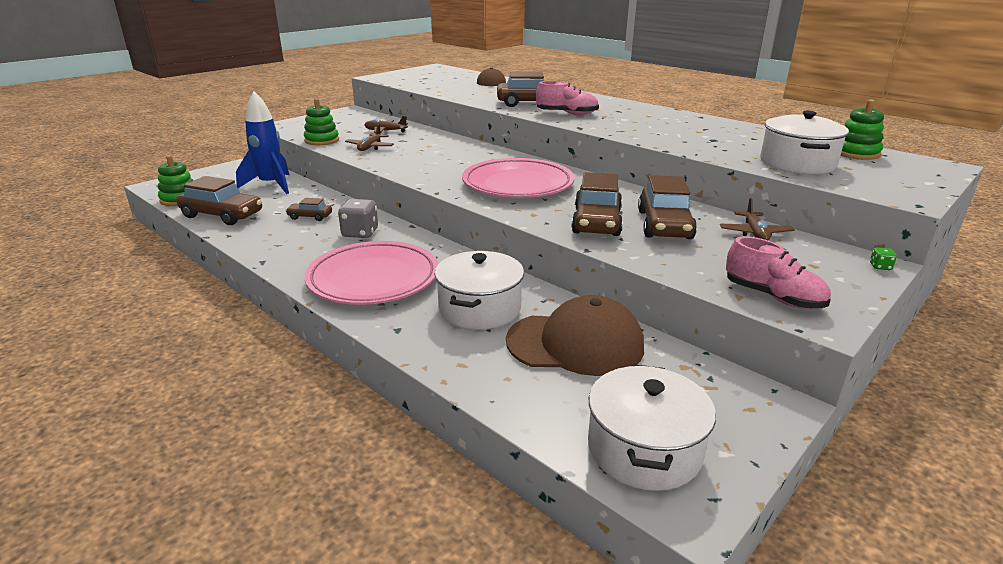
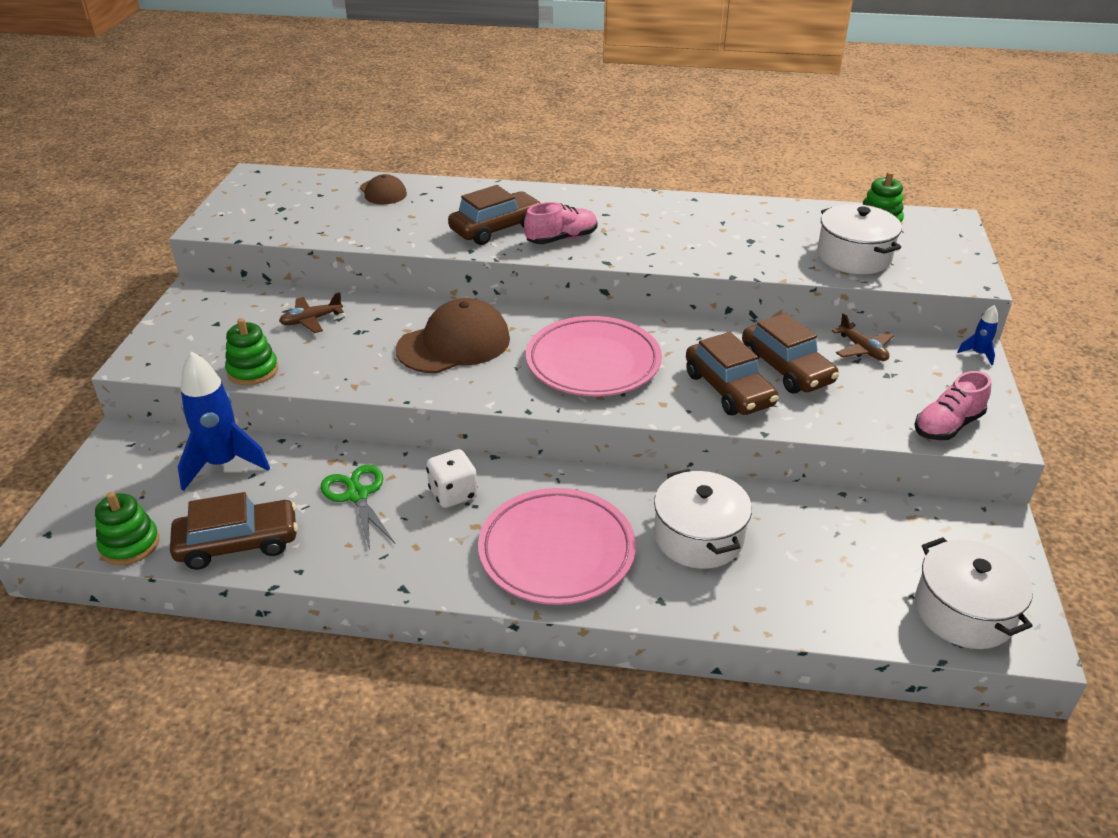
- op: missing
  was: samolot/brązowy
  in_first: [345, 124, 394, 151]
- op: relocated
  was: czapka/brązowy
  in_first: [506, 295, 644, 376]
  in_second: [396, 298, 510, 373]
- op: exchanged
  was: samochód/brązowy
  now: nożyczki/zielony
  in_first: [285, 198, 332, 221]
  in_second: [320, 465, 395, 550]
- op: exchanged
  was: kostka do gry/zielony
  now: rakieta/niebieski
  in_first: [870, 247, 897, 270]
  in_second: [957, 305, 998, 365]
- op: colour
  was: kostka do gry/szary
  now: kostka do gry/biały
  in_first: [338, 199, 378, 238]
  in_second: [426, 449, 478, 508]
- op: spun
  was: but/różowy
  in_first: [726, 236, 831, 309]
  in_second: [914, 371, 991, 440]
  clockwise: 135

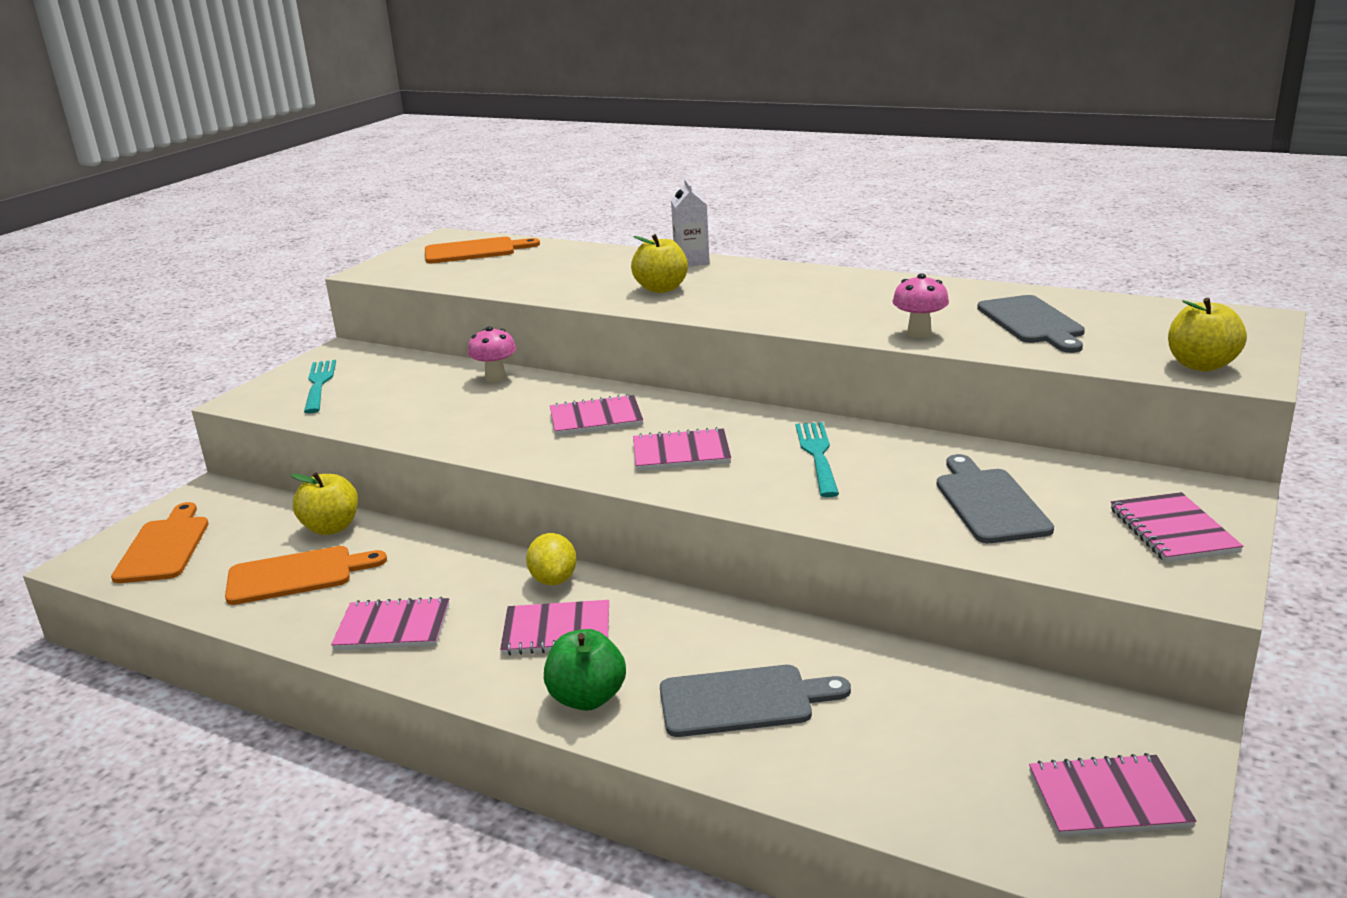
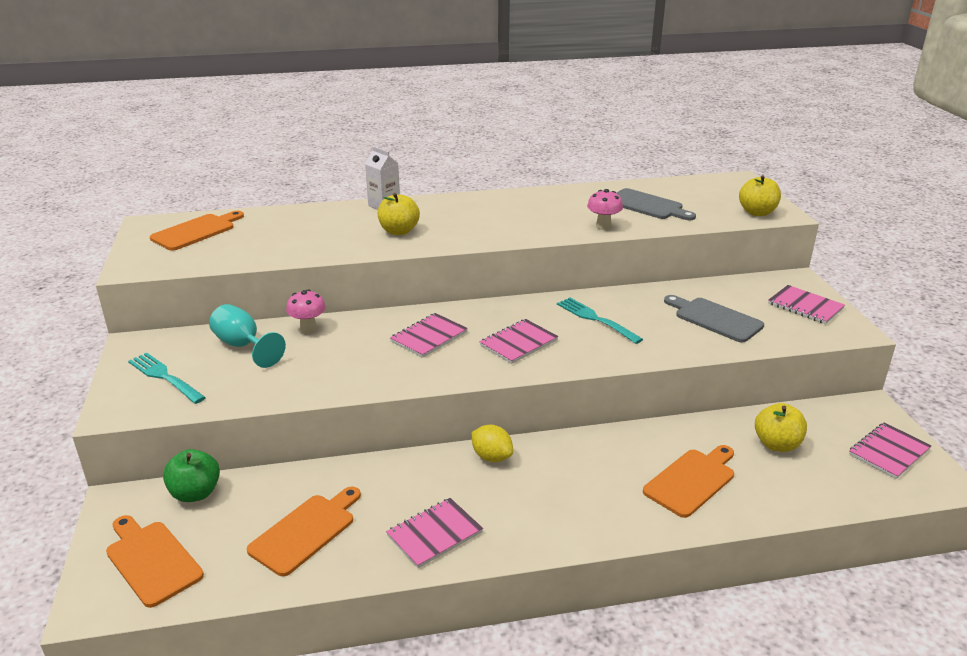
- op: missing
  was: zeszyt/różowy
  in_first: [500, 600, 609, 655]
- op: appeared
  now: kielich/turkusowy
  in_second: [209, 304, 286, 368]
- op: relocated
  was: jabłko/żółty
  in_first: [291, 472, 358, 535]
  in_second: [755, 403, 807, 452]
- op: relocated
  was: jabłko/zielony
  in_first: [544, 629, 626, 711]
  in_second: [163, 449, 220, 502]
- op: colour
  was: deska do krojenia/szary
  now: deska do krojenia/pomarańczowy
  in_first: [660, 665, 851, 737]
  in_second: [643, 445, 734, 518]

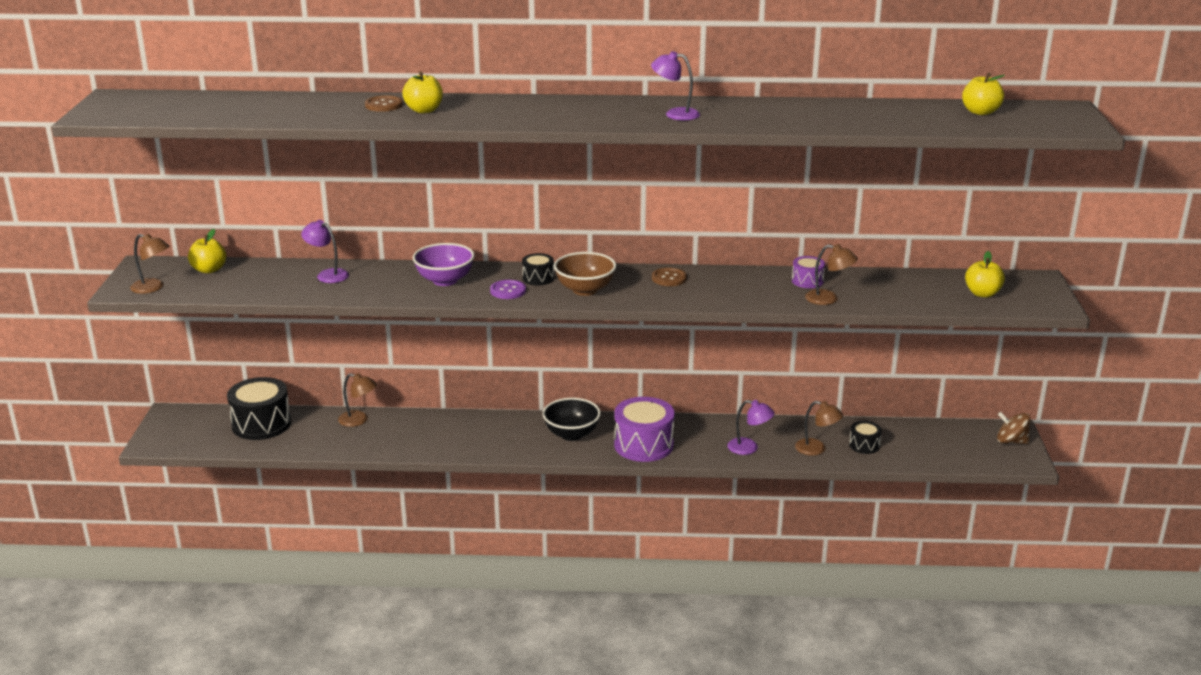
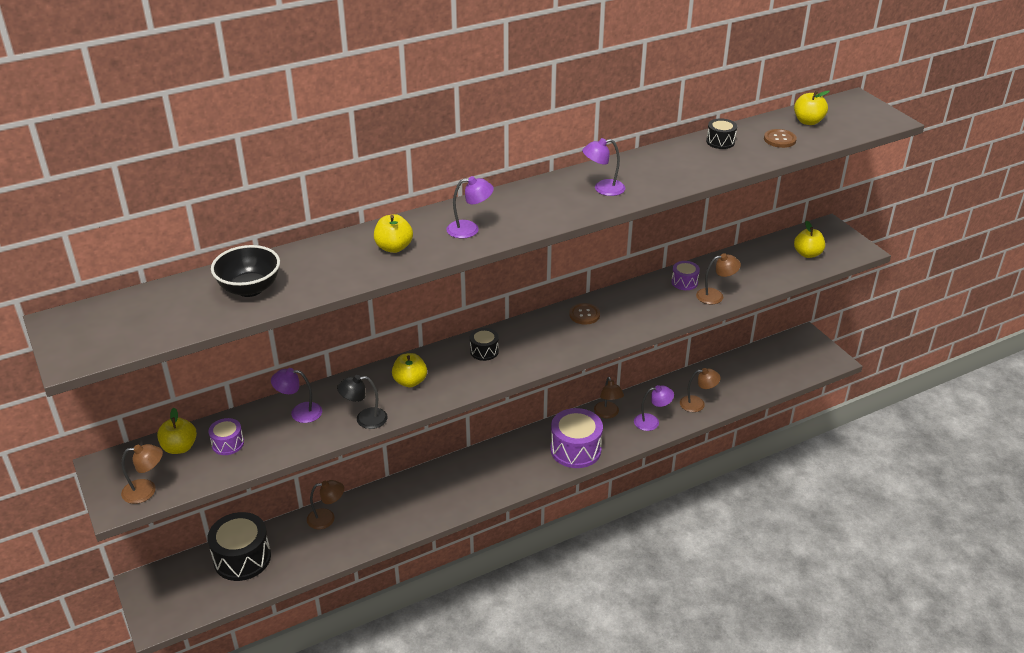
- op: missing
  was: guzik/fioletowy
  in_first: [490, 280, 526, 299]
- op: missing
  was: miska/brązowy
  in_first: [554, 252, 617, 296]
- op: missing
  was: bączek/brązowy
  in_first: [997, 412, 1030, 444]
- op: appeared
  now: bęben/fioletowy
  in_second: [208, 418, 244, 455]
- op: appeared
  now: lampka/czarny
  in_second: [337, 375, 388, 429]
- op: appeared
  now: lampka/fioletowy
  in_second: [446, 176, 494, 239]
- op: appeared
  now: lampka/brązowy
  in_second: [594, 377, 624, 418]
- op: relocated
  was: guzik/brązowy
  in_first: [365, 95, 403, 112]
  in_second: [764, 129, 797, 148]
- op: relocated
  was: miska/czarny
  in_first: [542, 398, 601, 441]
  in_second: [211, 245, 280, 297]
- op: relocated
  was: bęben/czarny
  in_first: [849, 421, 882, 454]
  in_second: [706, 118, 737, 149]
- op: exchanged
  was: miska/fioletowy
  now: jabłko/żółty
  in_first: [413, 243, 475, 286]
  in_second: [392, 353, 427, 387]

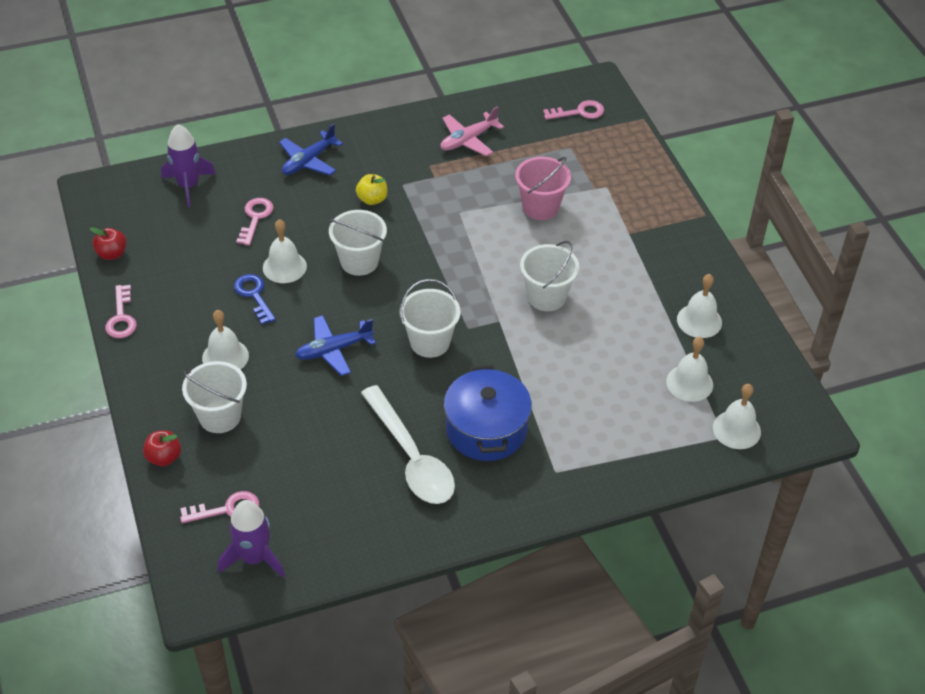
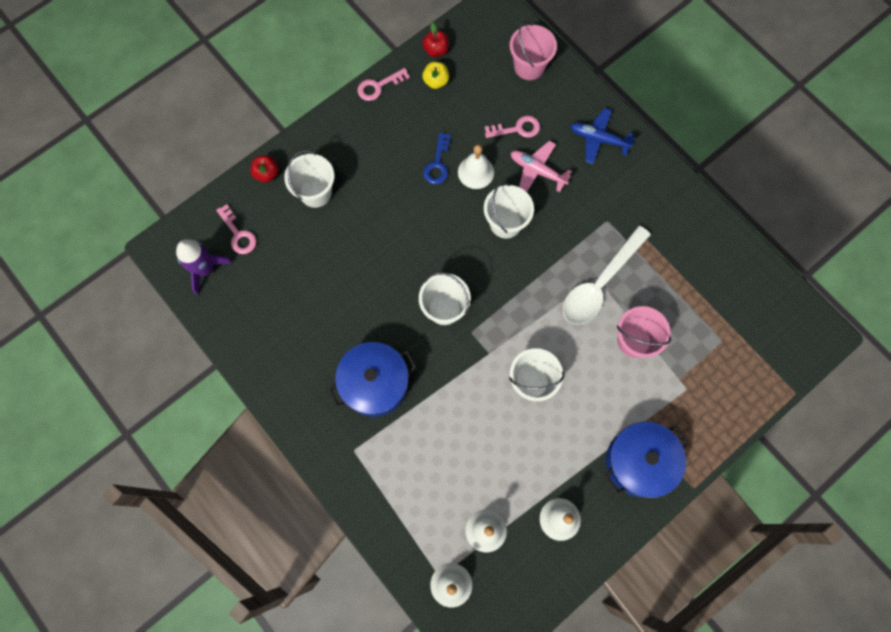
- op: missing
  was: dzwonek/biały
  in_first: [202, 310, 249, 370]
- op: missing
  was: samolot/niebieski
  in_first: [295, 315, 376, 376]
- op: missing
  was: klucz/różowy
  in_first: [543, 100, 604, 120]
- op: appeared
  now: garnek/niebieski
  in_second: [604, 422, 689, 498]
- op: relocated
  was: jabłko/żółty
  in_first: [356, 174, 388, 205]
  in_second: [422, 62, 449, 89]
- op: relocated
  was: łyżka/biały
  in_first: [361, 385, 455, 504]
  in_second: [563, 226, 651, 325]
- op: relocated
  was: samolot/różowy
  in_first: [441, 106, 504, 156]
  in_second: [511, 141, 572, 192]
- op: exchanged
  was: rakieta/fioletowy
  now: wiadro/różowy
  in_first: [161, 124, 216, 207]
  in_second: [510, 21, 557, 80]
- op: spun
  was: klucz/niebieski
  in_first: [234, 274, 276, 325]
  in_second: [423, 133, 451, 184]
  clockwise: 150

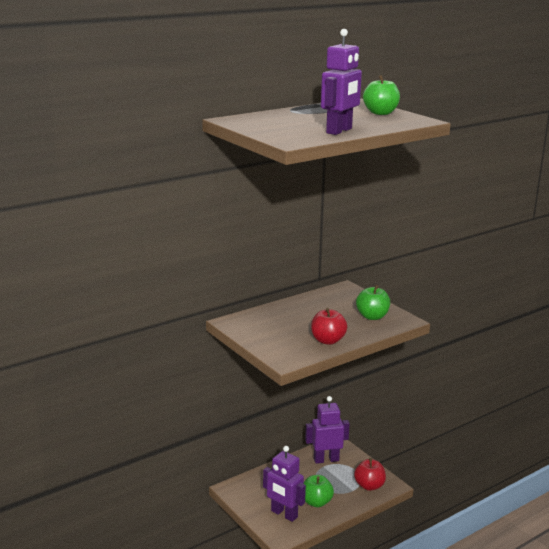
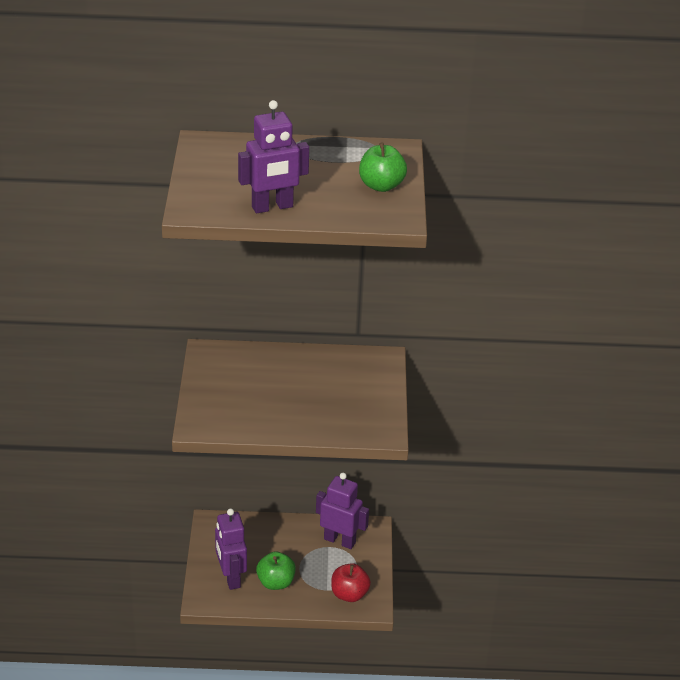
- op: missing
  was: jabłko/czerwony
  in_first: [311, 308, 347, 345]
- op: missing
  was: jabłko/zielony
  in_first: [356, 285, 390, 320]

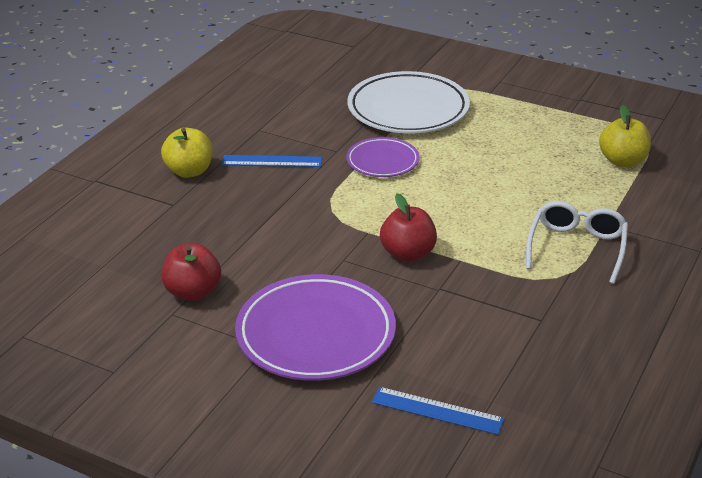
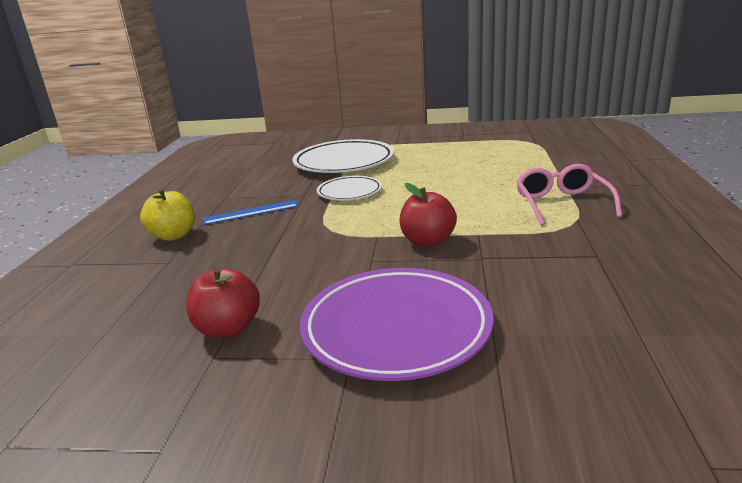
- op: missing
  was: linijka/niebieski
  in_first: [372, 387, 504, 435]
- op: missing
  was: jabłko/żółty
  in_first: [599, 105, 651, 167]
- op: colour
  was: talerz/fioletowy
  now: talerz/biały
  in_first: [346, 137, 420, 177]
  in_second: [317, 176, 382, 200]
- op: colour
  was: okulary/biały
  now: okulary/różowy
  in_first: [526, 201, 628, 284]
  in_second: [516, 164, 622, 226]

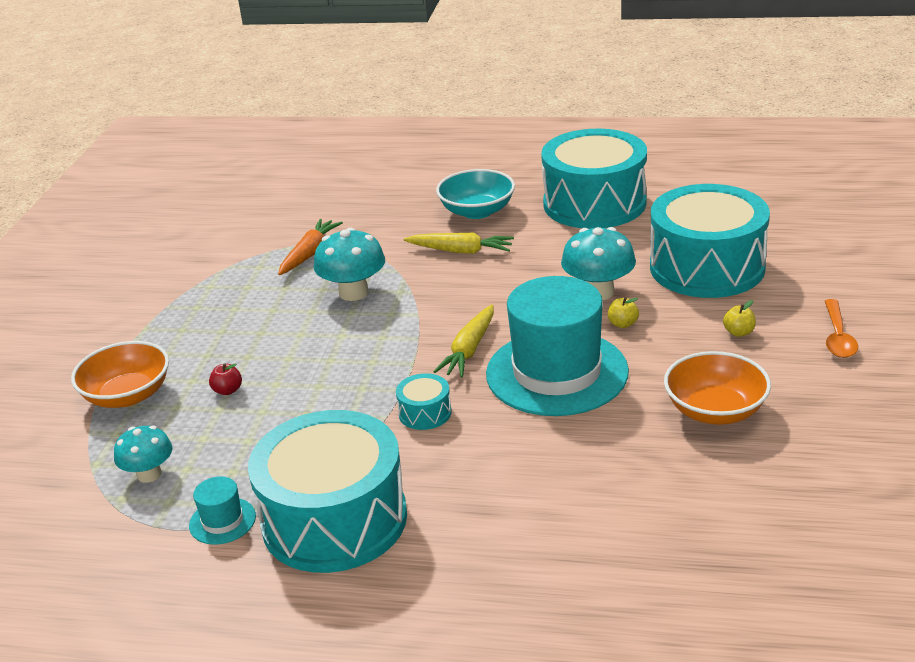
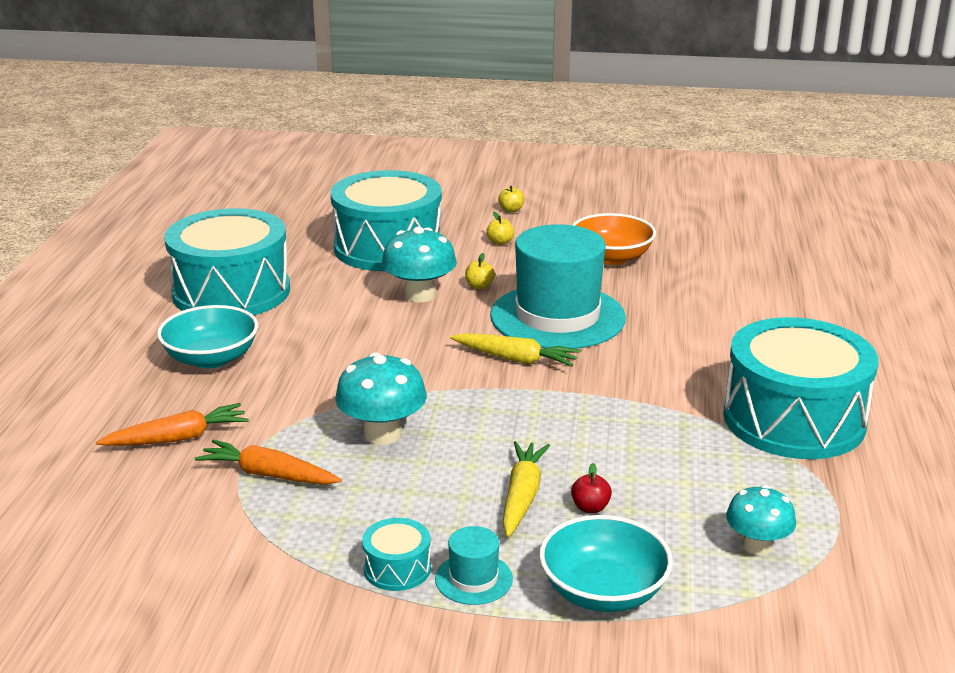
- op: appeared
  now: marchewka/pomarańczowy
  in_second: [96, 403, 249, 446]
- op: relocated
  was: kapelusz/turkusowy
  in_first: [189, 477, 256, 545]
  in_second: [435, 526, 513, 605]
- op: relocated
  was: bęben/turkusowy
  in_first: [396, 373, 452, 430]
  in_second: [362, 518, 431, 591]
- op: relocated
  was: marchewka/żółty
  in_first: [404, 233, 514, 254]
  in_second: [502, 441, 550, 537]
- op: exchanged
  was: łyżka/pomarańczowy
  now: jabłko/żółty
  in_first: [825, 299, 858, 358]
  in_second: [498, 186, 524, 213]
- op: colour
  was: miska/pomarańczowy
  now: miska/turkusowy
  in_first: [71, 341, 169, 408]
  in_second: [539, 515, 673, 612]

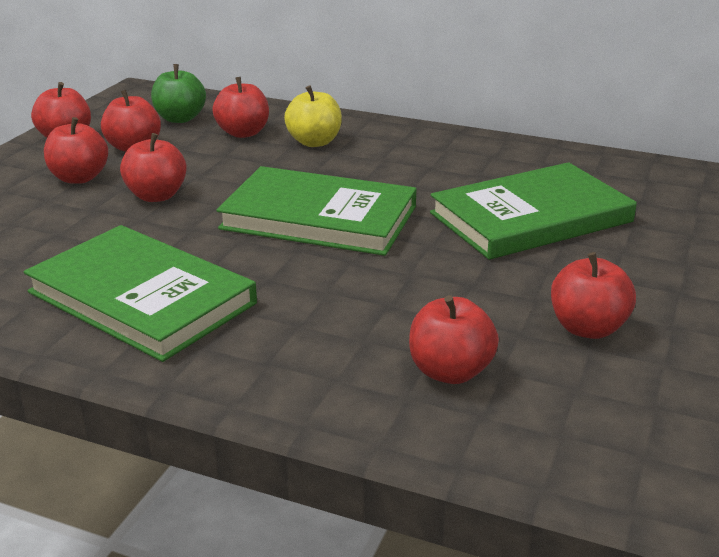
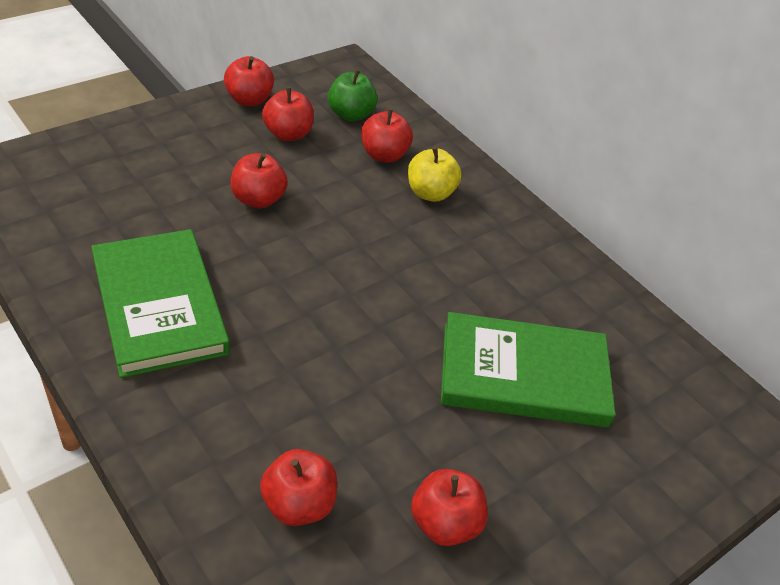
- op: missing
  was: jabłko/czerwony
  in_first: [44, 117, 108, 184]
- op: missing
  was: książka/zielony
  in_first: [217, 166, 417, 256]

